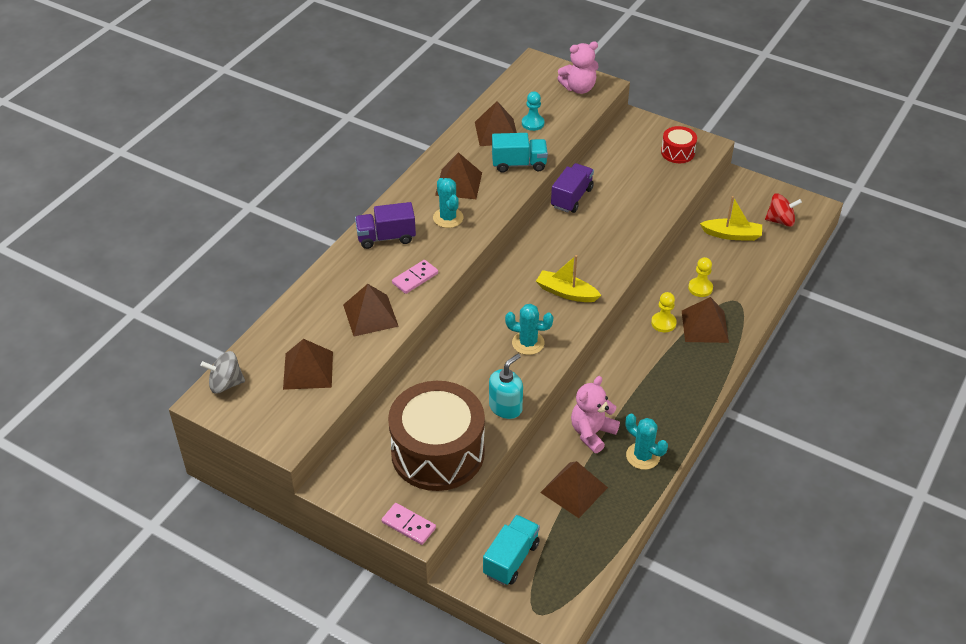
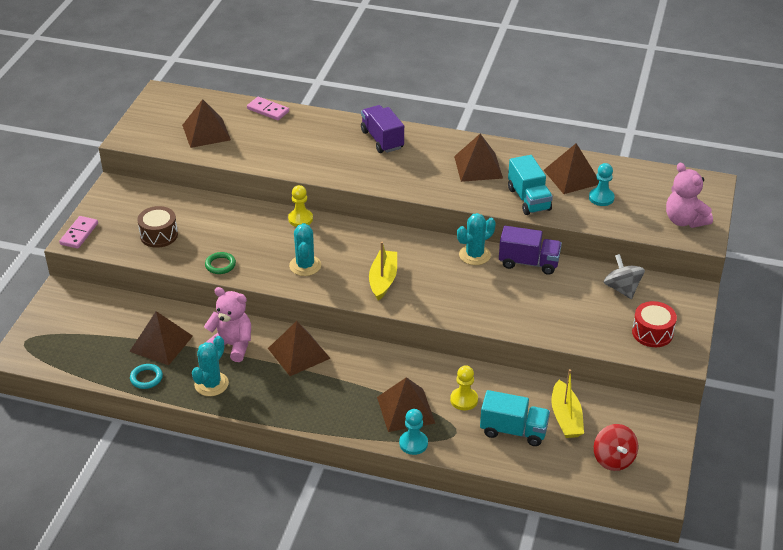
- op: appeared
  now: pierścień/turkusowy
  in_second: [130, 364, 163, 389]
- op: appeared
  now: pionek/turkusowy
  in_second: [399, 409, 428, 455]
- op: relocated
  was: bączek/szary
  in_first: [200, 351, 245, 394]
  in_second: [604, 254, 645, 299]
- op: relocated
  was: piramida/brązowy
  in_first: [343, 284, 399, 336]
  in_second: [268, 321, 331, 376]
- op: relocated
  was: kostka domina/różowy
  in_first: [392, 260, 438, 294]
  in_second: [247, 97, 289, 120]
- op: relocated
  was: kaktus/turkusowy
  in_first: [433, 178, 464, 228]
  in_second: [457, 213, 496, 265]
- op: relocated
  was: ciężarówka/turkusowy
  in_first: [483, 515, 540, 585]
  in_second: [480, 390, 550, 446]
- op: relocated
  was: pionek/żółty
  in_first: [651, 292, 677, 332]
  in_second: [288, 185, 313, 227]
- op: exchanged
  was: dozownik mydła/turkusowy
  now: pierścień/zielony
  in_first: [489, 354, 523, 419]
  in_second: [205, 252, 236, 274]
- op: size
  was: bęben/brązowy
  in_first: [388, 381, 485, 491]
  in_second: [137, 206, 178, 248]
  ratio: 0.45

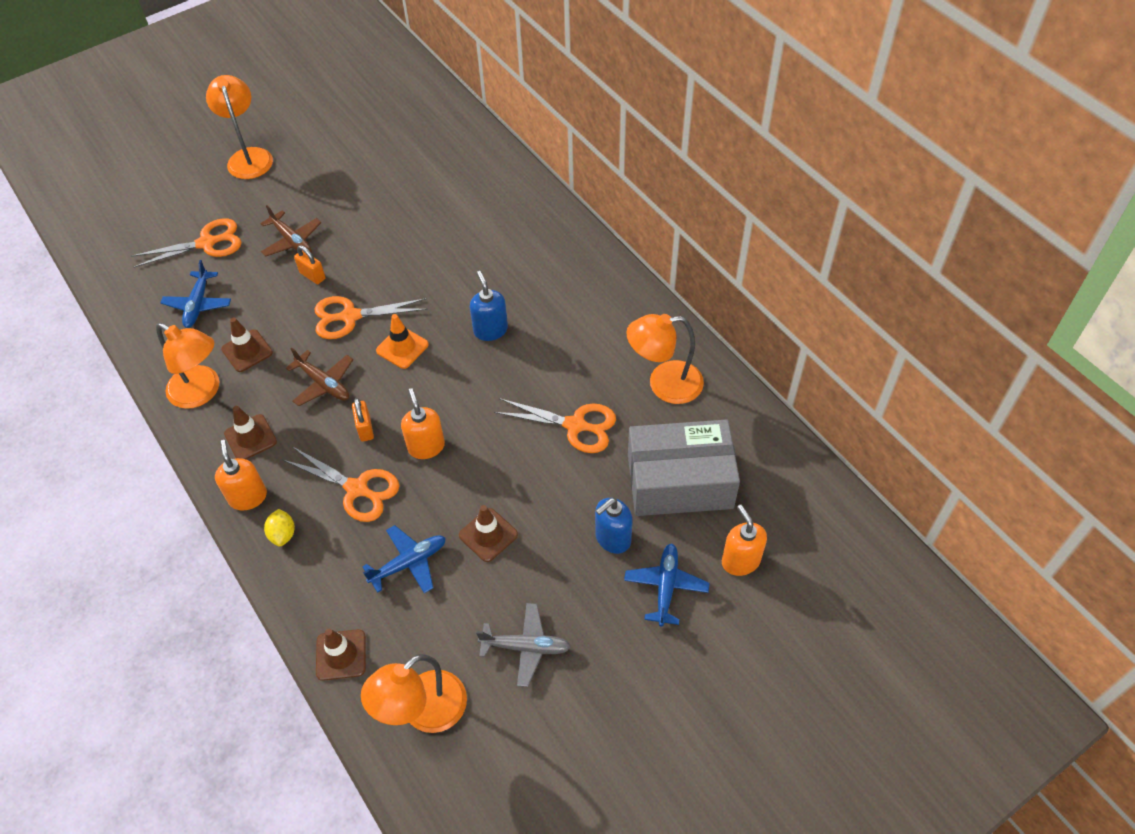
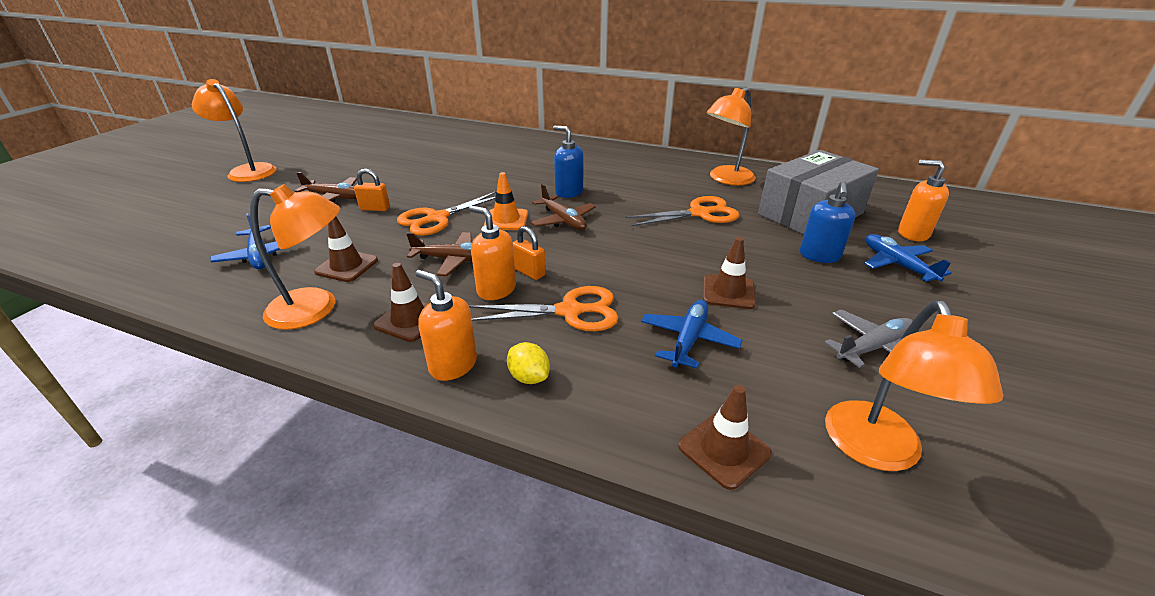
- op: missing
  was: nożyczki/pomarańczowy
  in_first: [131, 218, 241, 268]
- op: appeared
  now: samolot/brązowy
  in_second: [531, 184, 596, 230]
- op: relocated
  was: dozownik mydła/pomarańczowy
  in_first: [401, 388, 445, 459]
  in_second: [469, 206, 516, 300]

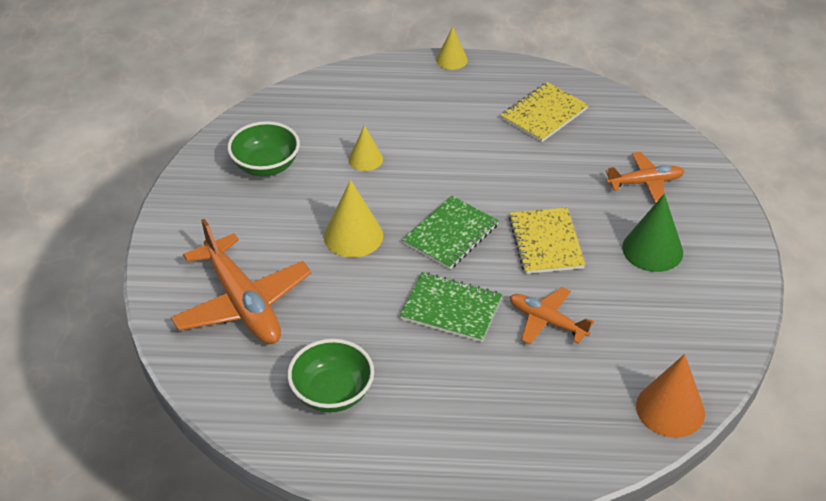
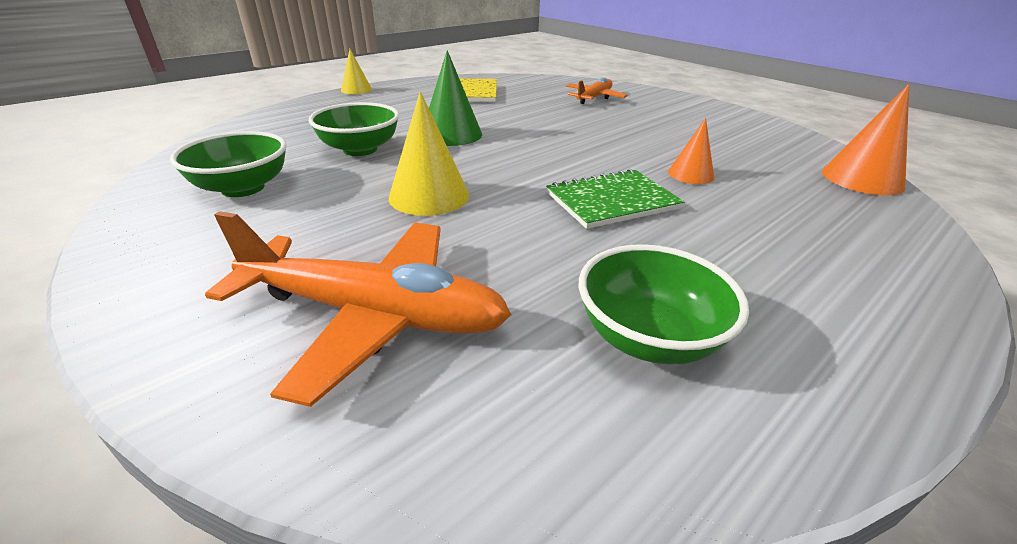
- op: missing
  was: zeszyt/zielony
  in_first: [402, 195, 499, 270]
- op: missing
  was: zeszyt/żółty
  in_first: [509, 207, 585, 274]
- op: relocated
  was: stożek/zielony
  in_first: [622, 194, 683, 272]
  in_second: [429, 50, 482, 146]
- op: exchanged
  was: stożek/żółty
  now: miska/zielony
  in_first: [348, 125, 383, 171]
  in_second: [309, 102, 399, 156]
- op: exchanged
  was: samolot/pomarańczowy
  now: stożek/pomarańczowy
  in_first: [510, 287, 594, 345]
  in_second: [668, 118, 714, 184]

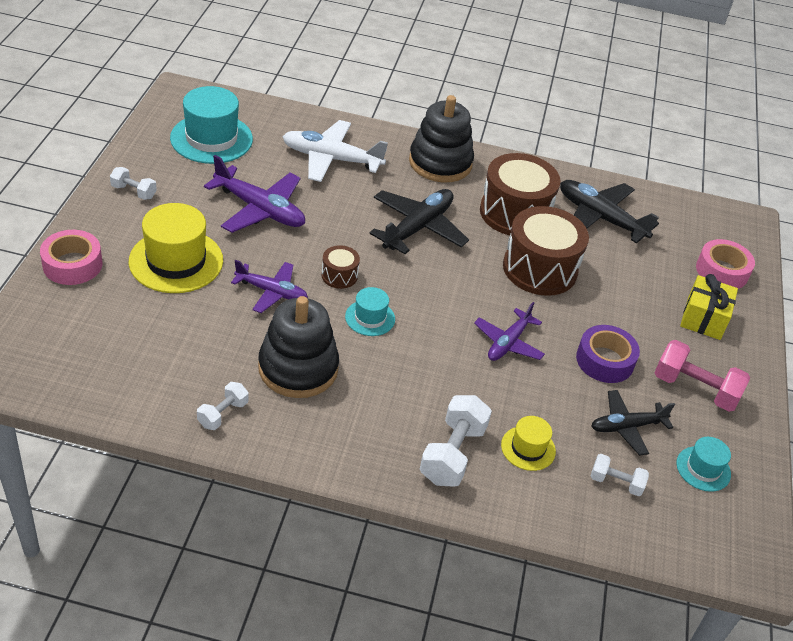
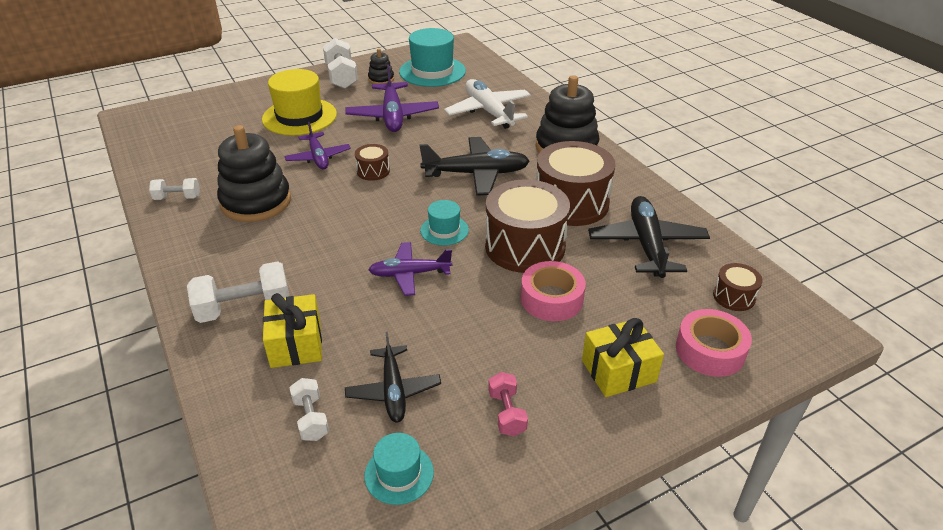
- op: missing
  was: taśma klejąca/fioletowy
  in_first: [576, 325, 640, 383]
- op: appeared
  now: zabawka nakładanka/czarny
  in_second: [368, 49, 394, 84]
- op: appeared
  now: bęben/brązowy
  in_second: [713, 263, 763, 311]
- op: relocated
  was: taśma klejąca/różowy
  in_first: [40, 230, 102, 285]
  in_second: [521, 261, 586, 321]
- op: relocated
  was: kapelusz/turkusowy
  in_first: [345, 287, 395, 336]
  in_second: [420, 200, 469, 246]
- op: exchanged
  was: kapelusz/żółty
  now: prezent/żółty
  in_first: [501, 416, 556, 471]
  in_second: [263, 293, 322, 368]
- op: spun
  was: samolot/czarny
  in_first: [591, 390, 675, 456]
  in_second: [345, 332, 441, 423]
  clockwise: -135
- op: size
  was: hantel/biały
  in_first: [110, 167, 157, 200]
  in_second: [323, 38, 358, 89]
  ratio: 1.74
- op: size
  was: hantel/różowy
  in_first: [654, 340, 750, 412]
  in_second: [488, 372, 528, 436]
  ratio: 0.57

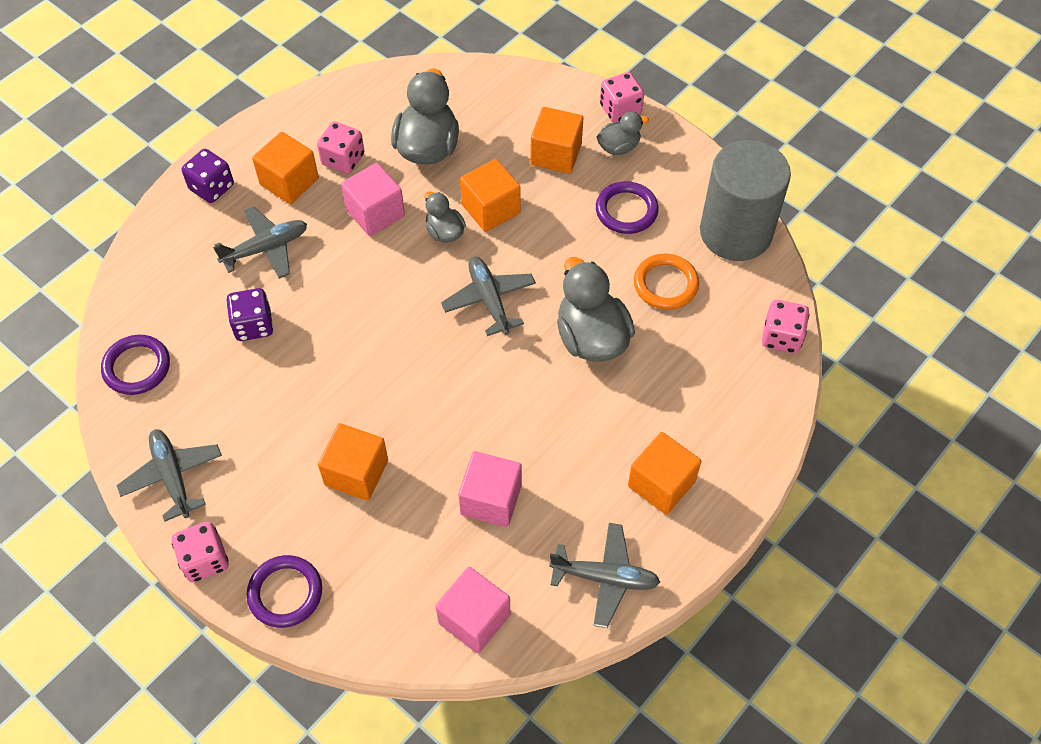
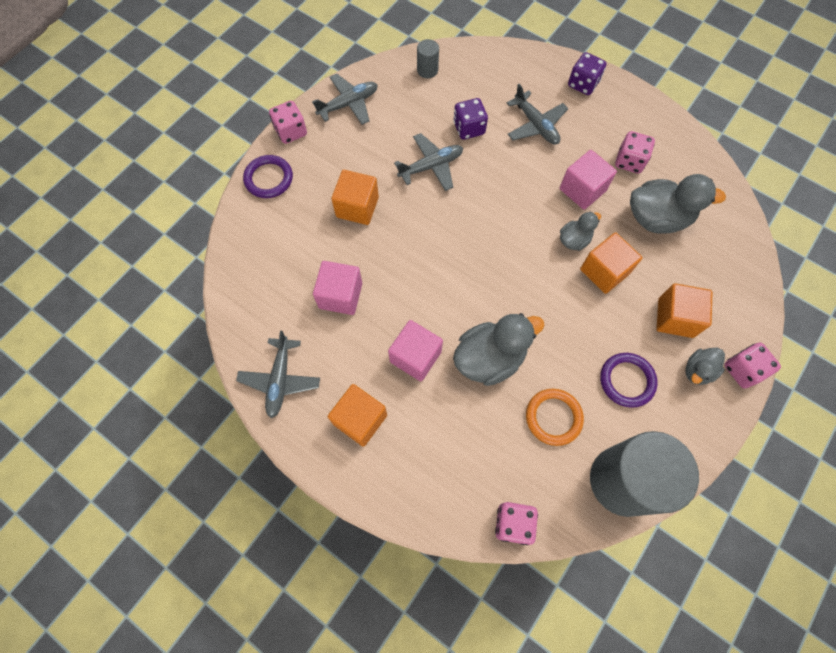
- op: missing
  was: sześcian/pomarańczowy
  in_first: [252, 132, 319, 204]
- op: relocated
  was: sześcian/różowy
  in_first: [435, 567, 510, 653]
  in_second: [388, 320, 443, 381]
- op: relocated
  was: samolot/szary
  in_first: [441, 257, 536, 336]
  in_second: [394, 133, 463, 191]
- op: exchanged
  was: pierścień/fioletowy
  now: walec/szary
  in_first: [101, 335, 170, 395]
  in_second: [417, 39, 439, 78]
- op: spun
  was: kaczka/szary
  in_first: [597, 112, 649, 155]
  in_second: [686, 348, 725, 385]
  clockwise: 75

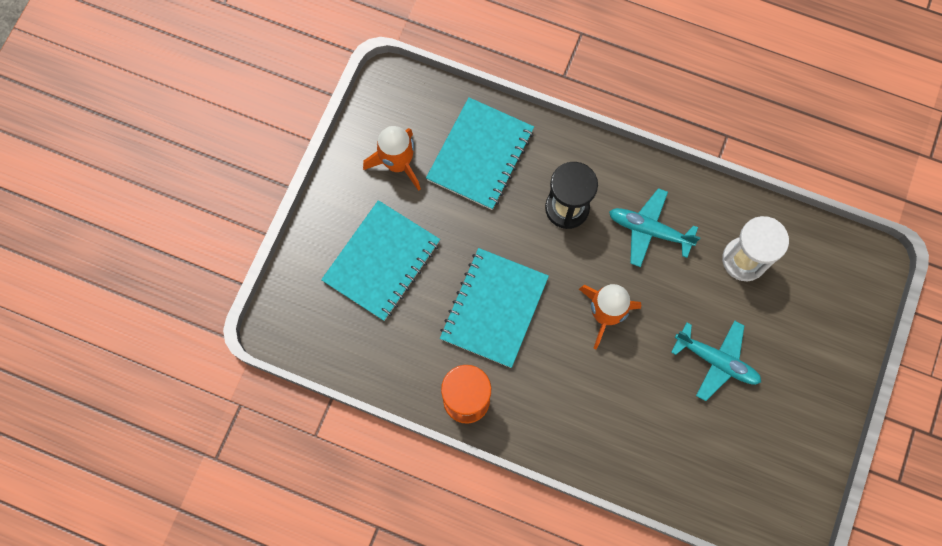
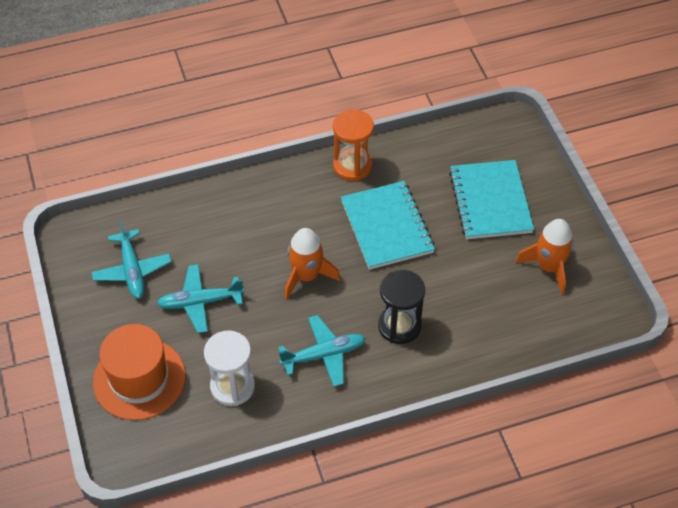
- op: missing
  was: zeszyt/turkusowy
  in_first: [426, 97, 534, 210]
- op: appeared
  now: samolot/turkusowy
  in_second: [91, 220, 171, 299]
- op: appeared
  now: kapelusz/pomarańczowy
  in_second: [93, 324, 186, 420]

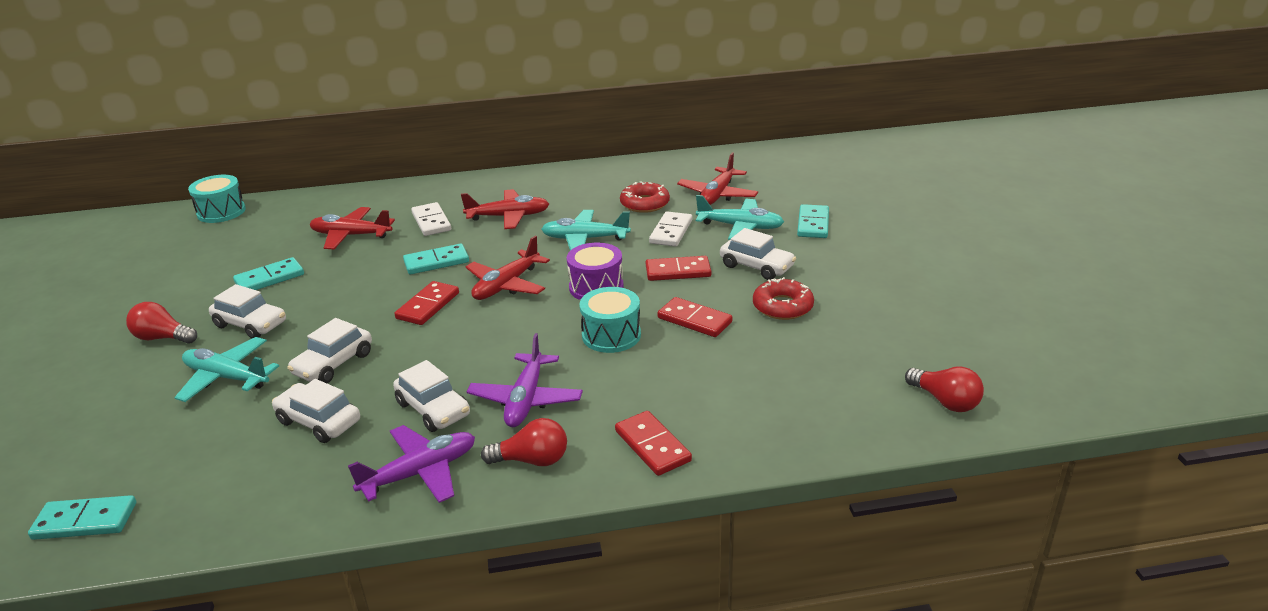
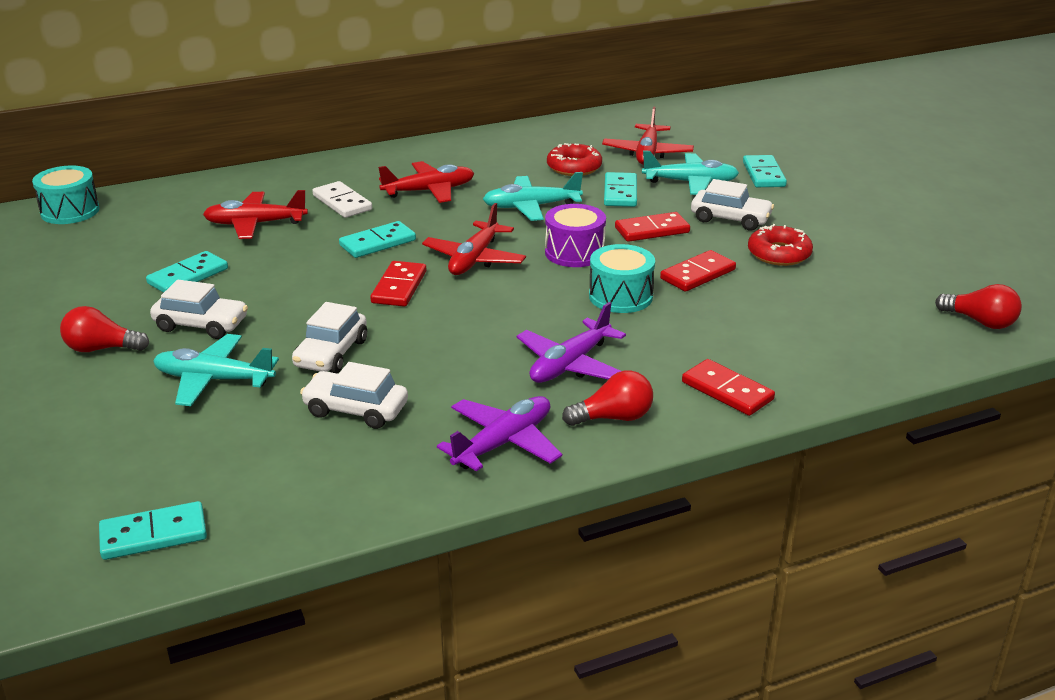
- op: missing
  was: samochód/biały
  in_first: [393, 360, 470, 432]
- op: colour
  was: kostka domina/biały
  now: kostka domina/turkusowy
  in_first: [649, 211, 692, 247]
  in_second: [604, 172, 637, 207]
- op: spun
  was: samolot/fioletowy
  in_first: [467, 333, 583, 427]
  in_second: [517, 302, 626, 383]
  clockwise: 45
- op: spun
  was: kostka domina/czerwony
  in_first: [658, 297, 732, 337]
  in_second: [660, 250, 736, 292]
  clockwise: -60

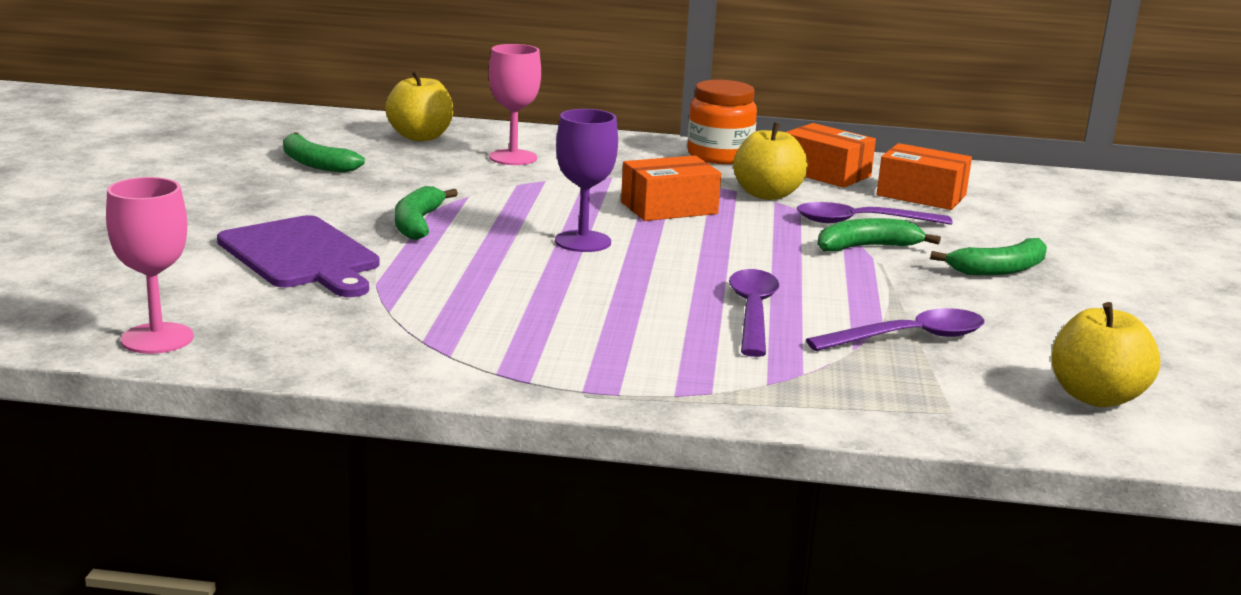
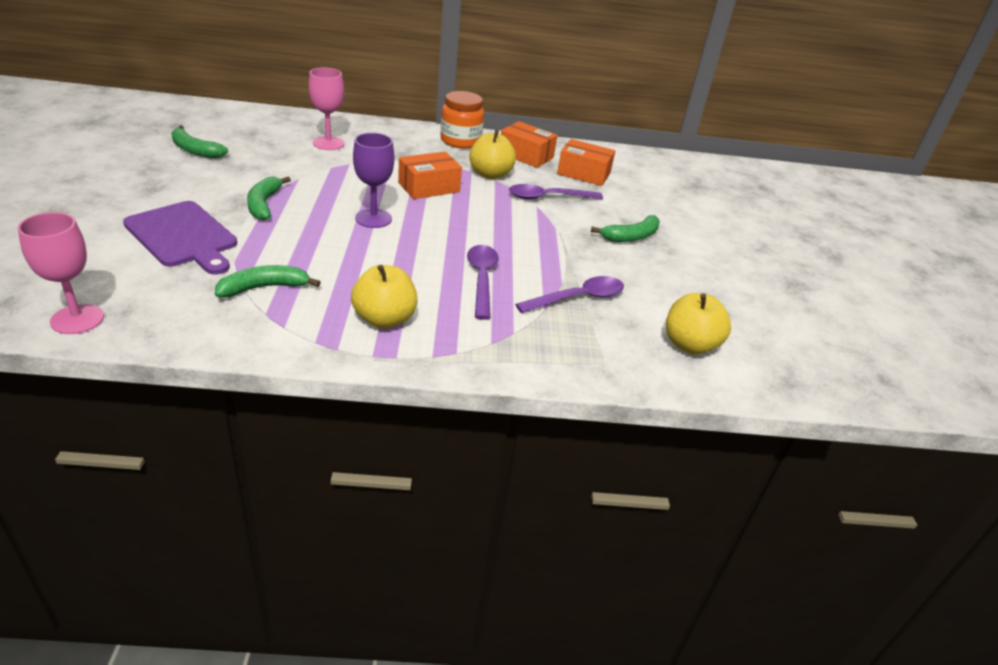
- op: relocated
  was: jabłko/żółty
  in_first: [385, 70, 453, 141]
  in_second: [351, 265, 417, 329]
- op: relocated
  was: banan/zielony
  in_first: [817, 218, 941, 252]
  in_second: [215, 265, 321, 298]

